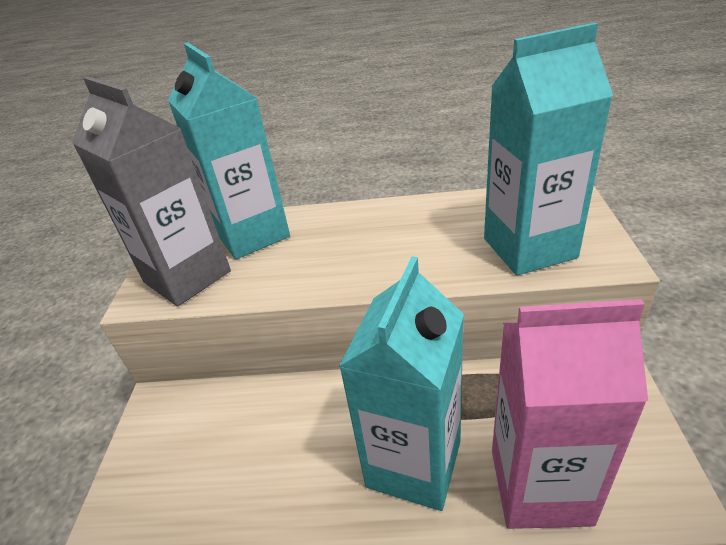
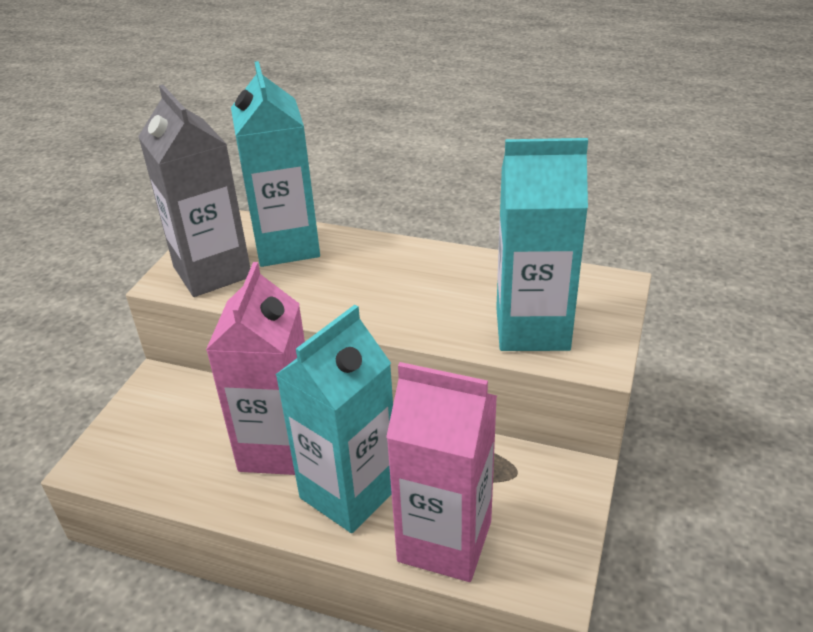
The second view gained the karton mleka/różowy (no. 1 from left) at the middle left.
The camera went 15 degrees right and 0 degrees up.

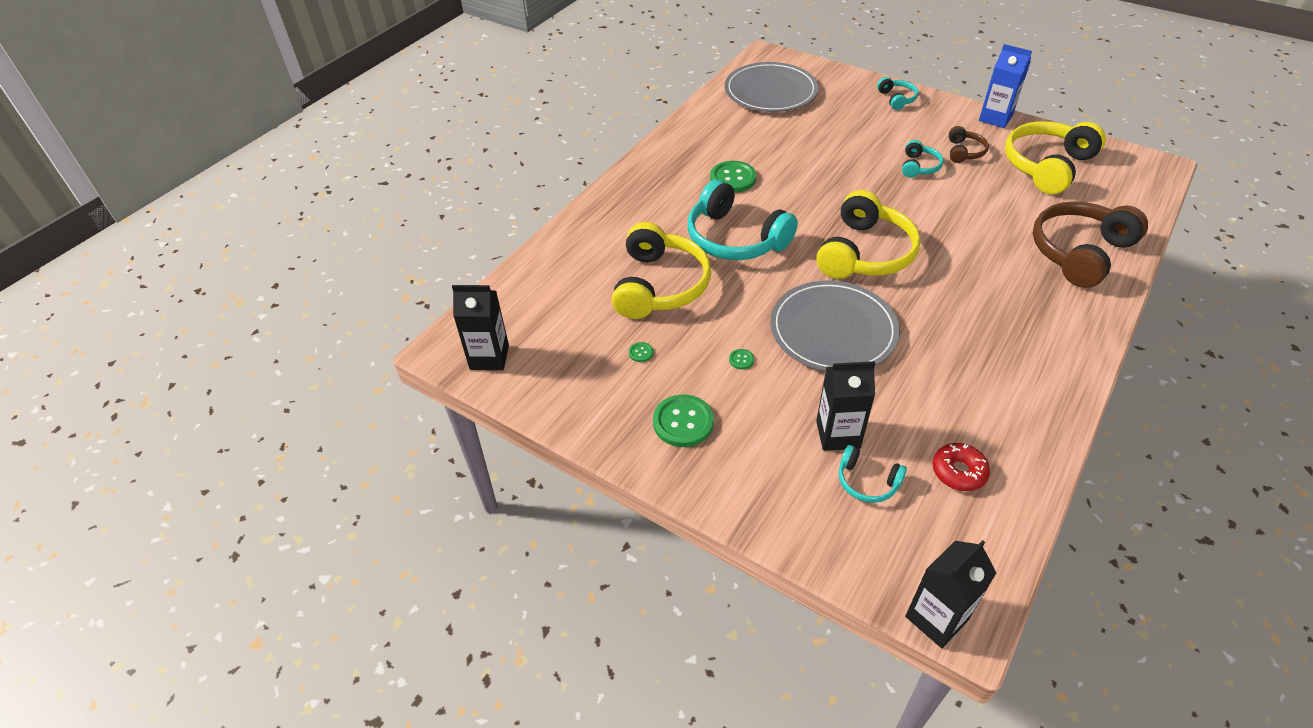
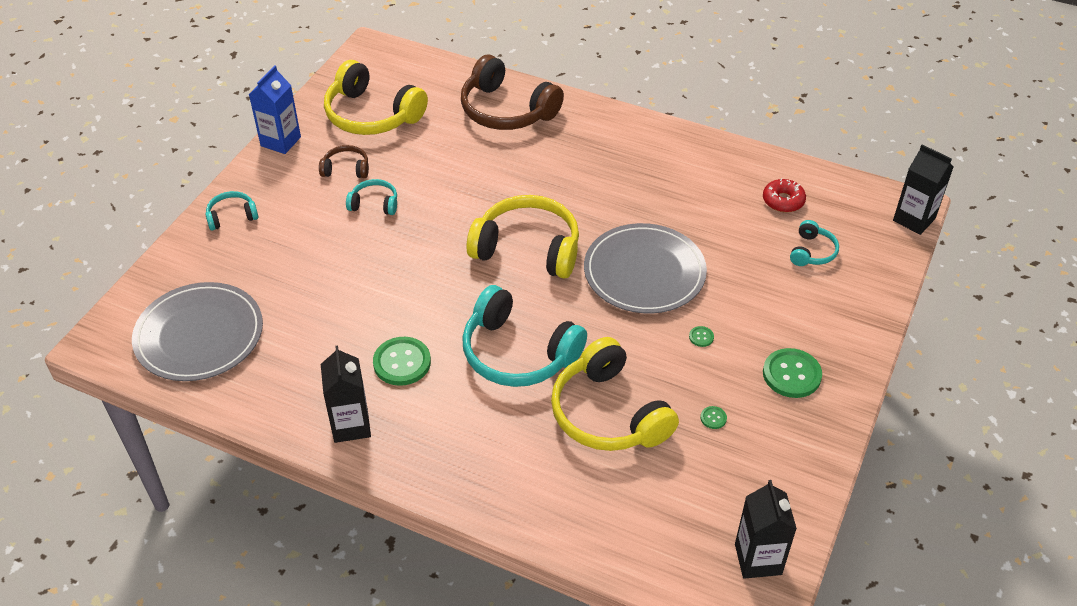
The karton mleka/czarny (no. 2 from left in the first image) ended up elsewhere, having gone from the centre to the middle left.
The słuchawki/turkusowy (no. 1 from left in the first image) at the top centre ended up facing another way, 90 degrees clockwise from before.
The słuchawki/żółty (no. 1 from left in the first image) at the centre ended up facing another way, 120 degrees counterclockwise from before.
The camera went 100 degrees left and 0 degrees up.

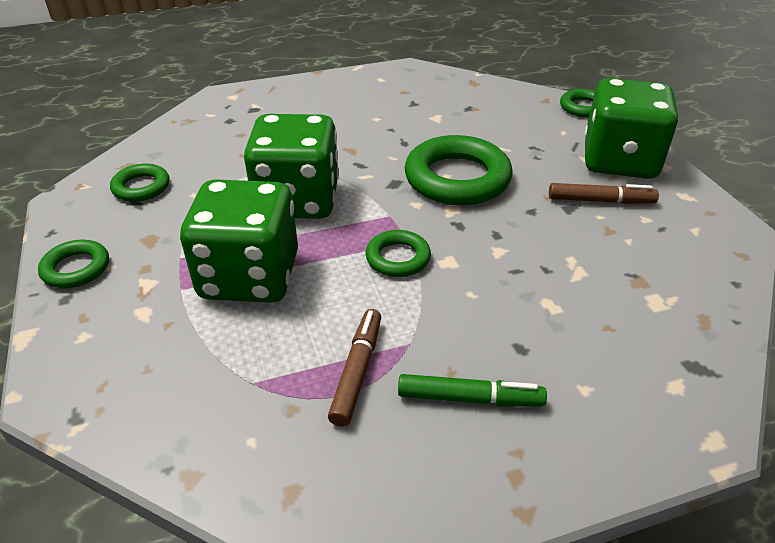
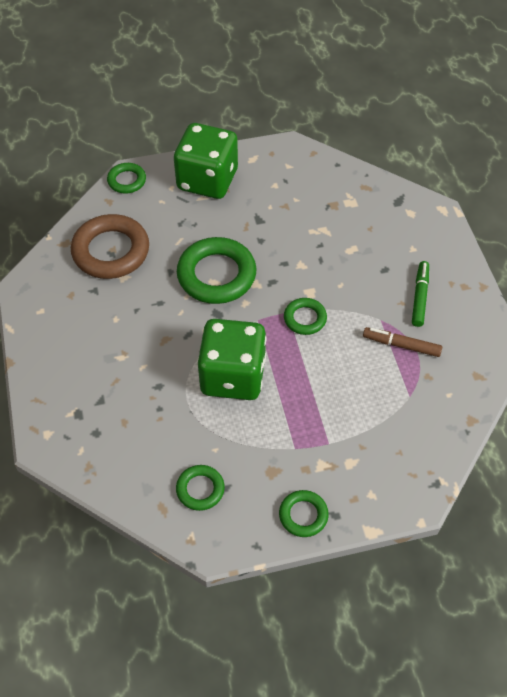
The second view gained the pierścień/brązowy at the middle left.
The second view lost the kostka do gry/zielony (no. 1 from left) at the middle left.
The second view lost the flamaster/brązowy (no. 2 from left) at the middle right.
The camera went 85 degrees left and 15 degrees up.

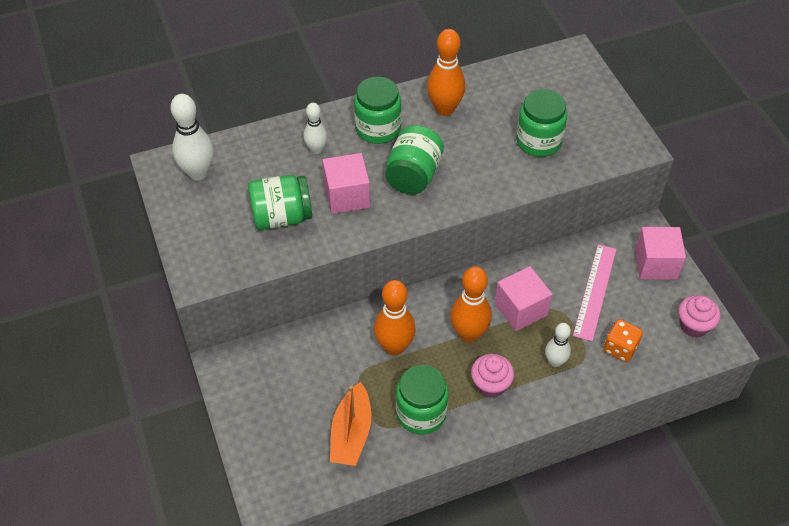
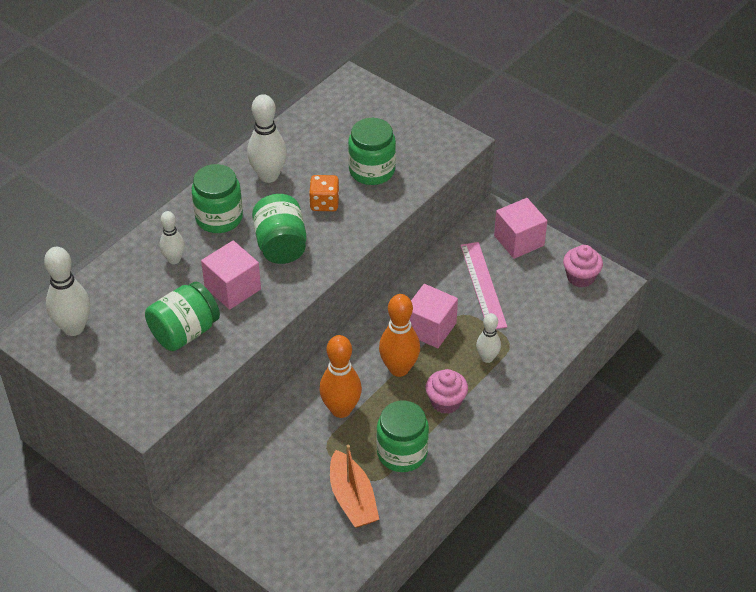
What was the kręgiel/pomarańczowy (no. 2 from left) at the top centre turned into the kręgiel/biały (no. 3 from left) at the top centre.
The kostka do gry/pomarańczowy ended up elsewhere, having gone from the middle right to the top centre.
The camera went 30 degrees left and 5 degrees down.

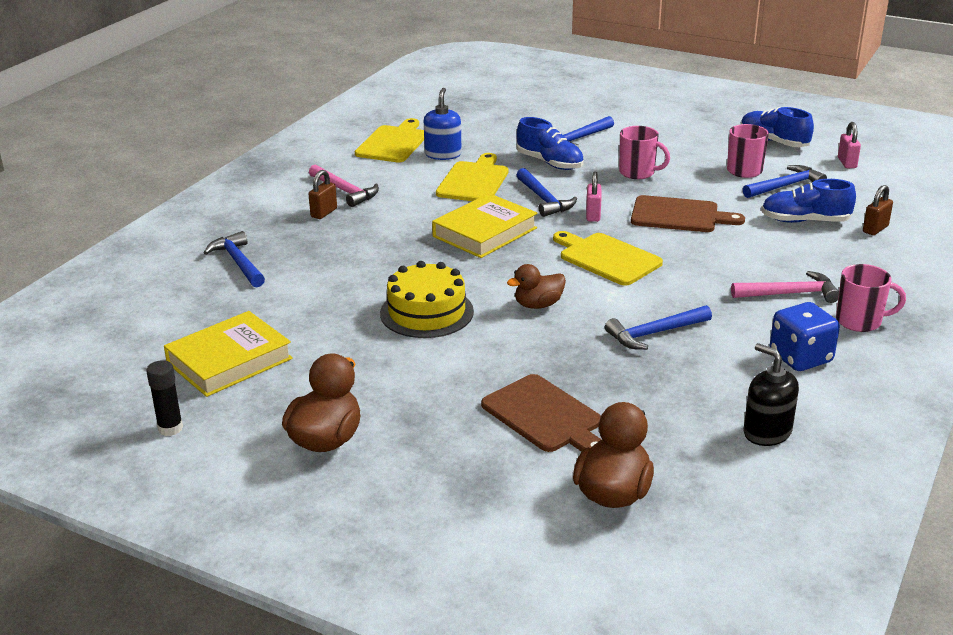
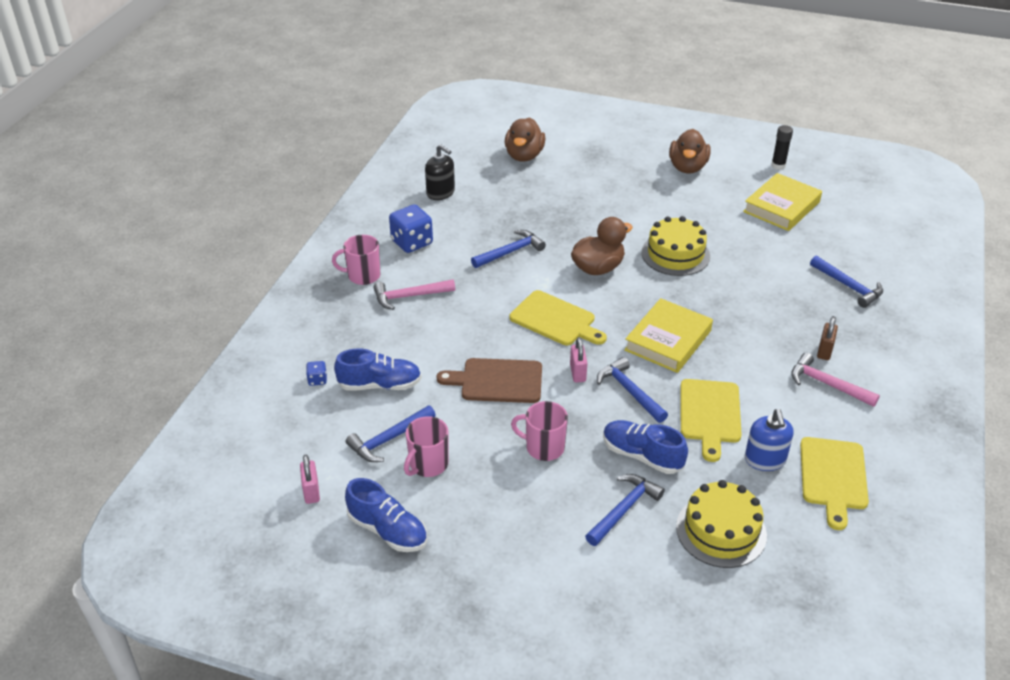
Where the kłódka/brązowy (no. 2 from left) stood at the top right, the kostka do gry/niebieski (no. 1 from left) came to stand at the middle left.
The size of the kaczka/brązowy (no. 2 from left) at the centre changed by a factor of 1.51.
The second view gained the tort/żółty (no. 2 from left) at the bottom right.
The second view lost the deska do krojenia/brązowy (no. 1 from left) at the centre.
The camera went 170 degrees right and 10 degrees up.

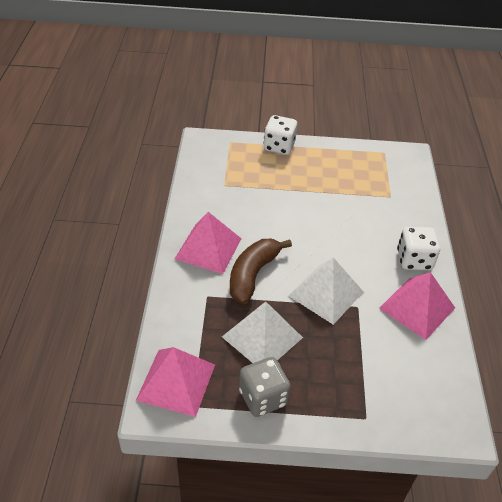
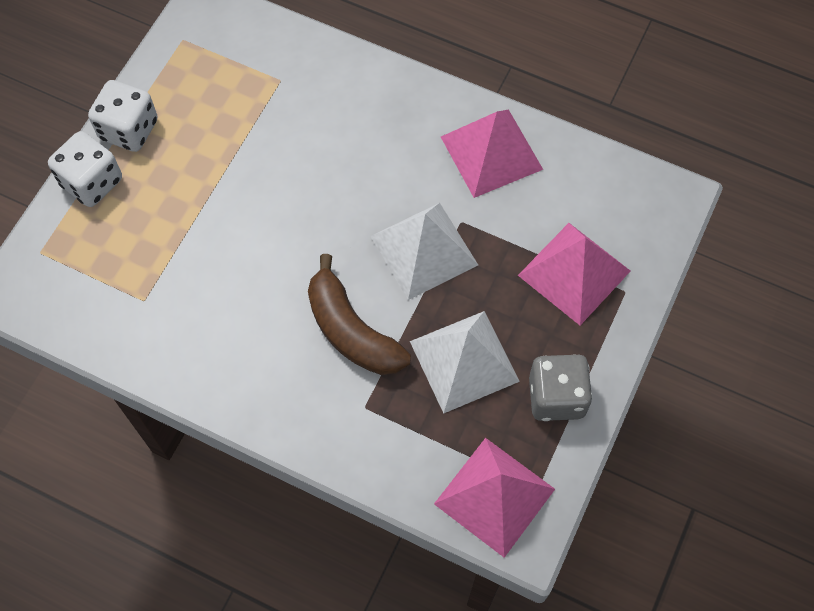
The kostka do gry/biały (no. 2 from left) ended up elsewhere, having gone from the middle right to the top left.
The piramida/różowy (no. 2 from left in the first image) ended up elsewhere, having gone from the centre to the middle right.
The camera went 65 degrees left and 20 degrees up.

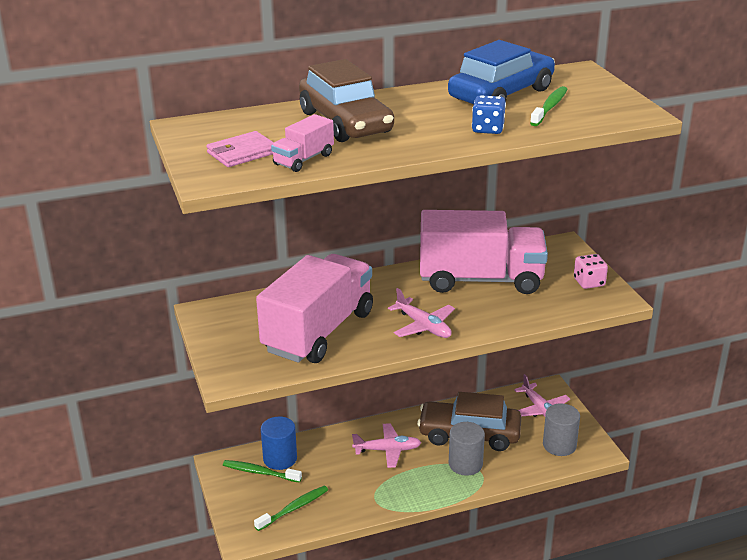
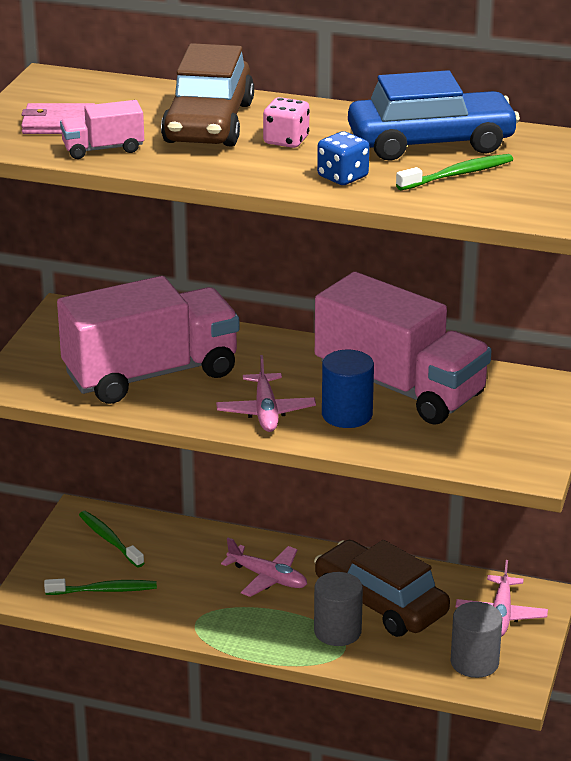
The kostka do gry/różowy ended up elsewhere, having gone from the middle right to the top centre.
The walec/niebieski ended up elsewhere, having gone from the bottom centre to the centre.
The camera went 35 degrees right and 0 degrees up.

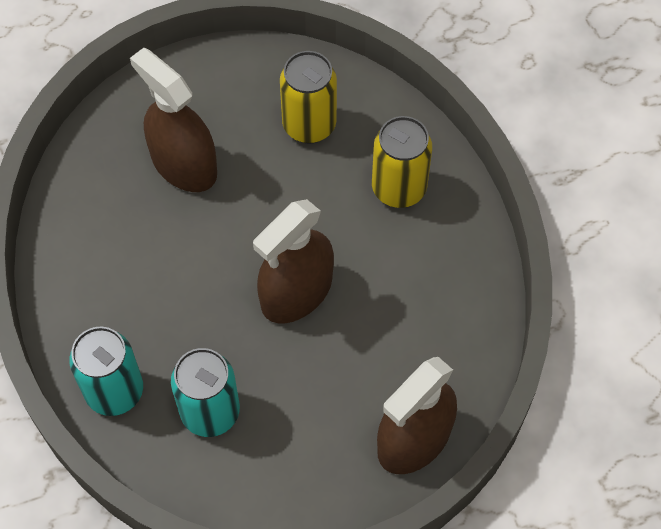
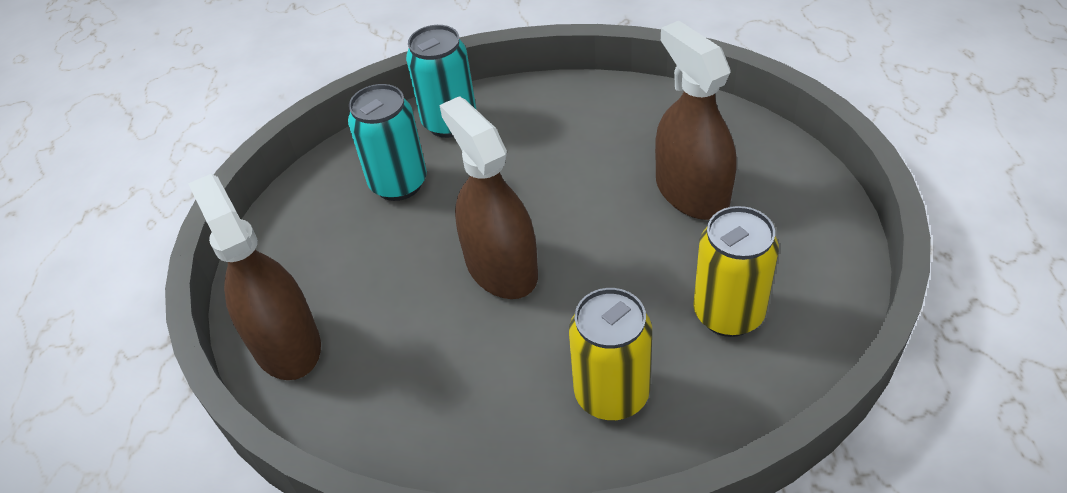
The spryskiwacz/brązowy (no. 1 from left in the first image) at the top left ended up facing another way, 90 degrees counterclockwise from before.
The camera went 110 degrees right and 15 degrees down.

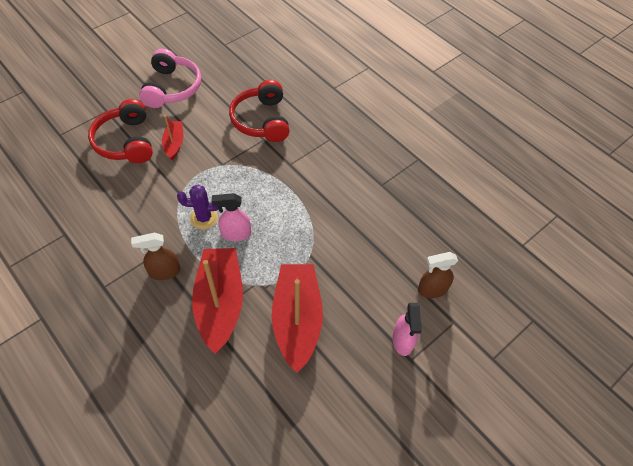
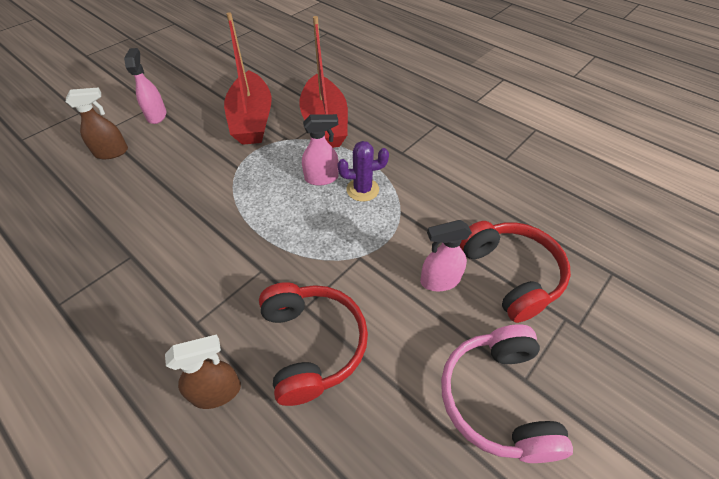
The spryskiwacz/brązowy (no. 1 from left in the first image) ended up elsewhere, having gone from the middle left to the bottom left.
Where the łódka/czerwony (no. 1 from left) stood at the top left, the spryskiwacz/różowy (no. 3 from left) came to stand at the centre.
The camera went 175 degrees right and 5 degrees down.

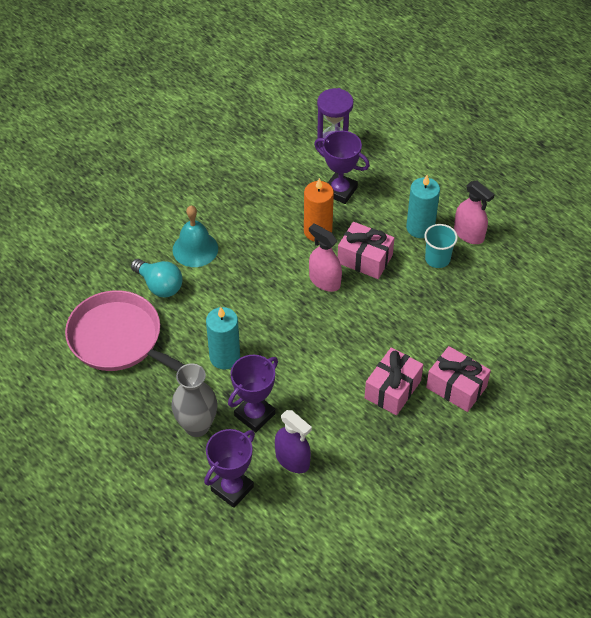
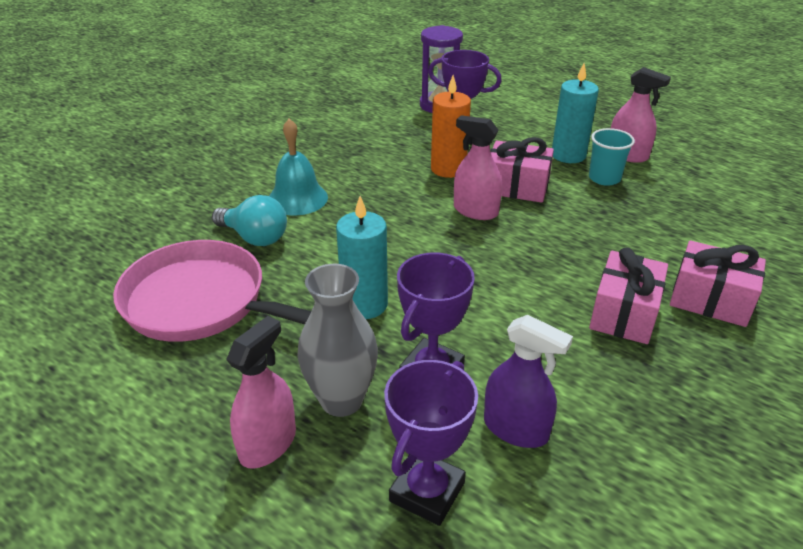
The second view gained the spryskiwacz/różowy (no. 1 from left) at the bottom left.
The camera went 10 degrees left and 15 degrees down.

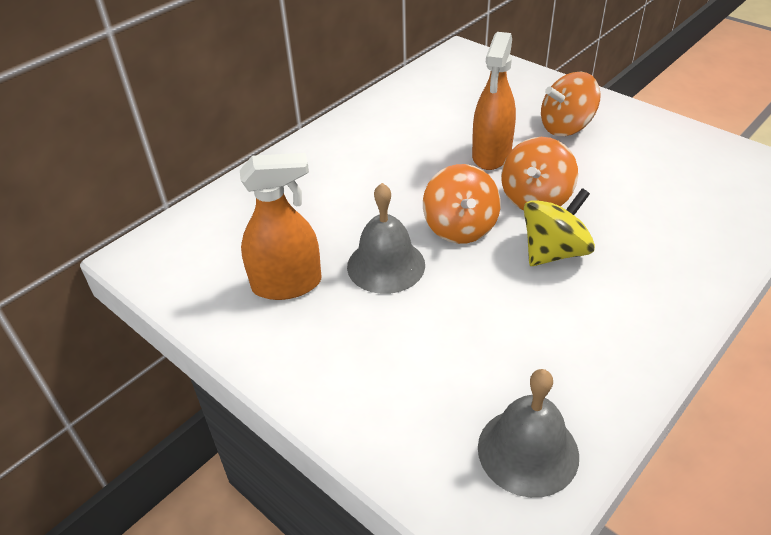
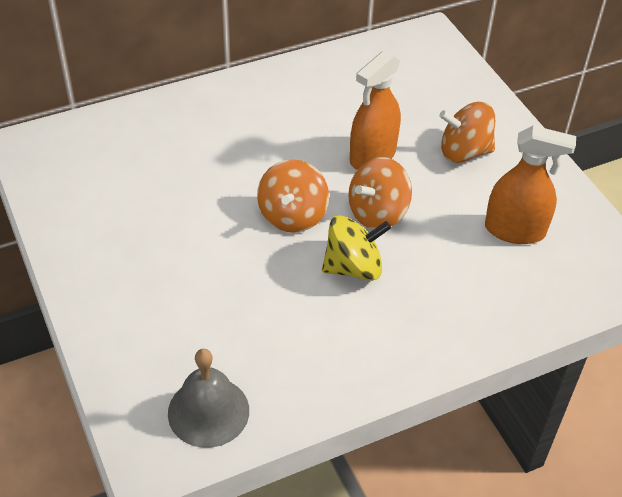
The spryskiwacz/pomarańczowy (no. 1 from left in the first image) ended up elsewhere, having gone from the centre to the middle right.
The second view lost the dzwonek/szary (no. 1 from left) at the centre.
The camera went 20 degrees right and 5 degrees up.

